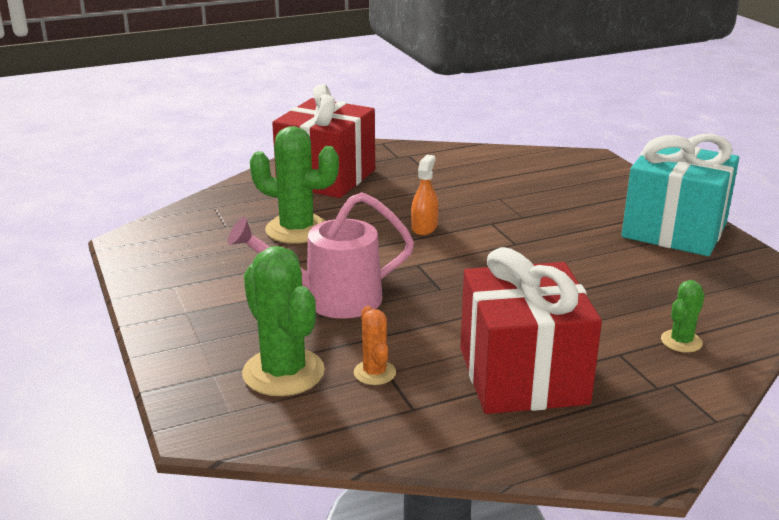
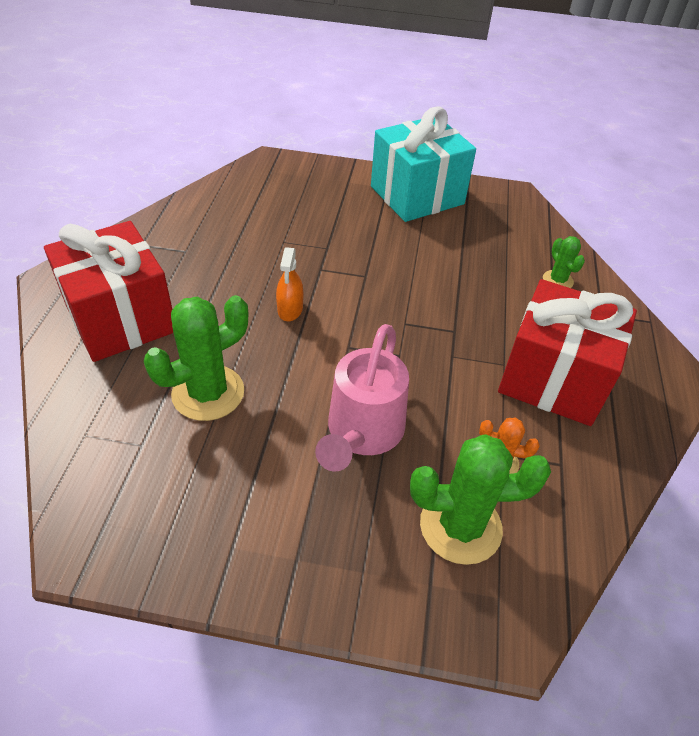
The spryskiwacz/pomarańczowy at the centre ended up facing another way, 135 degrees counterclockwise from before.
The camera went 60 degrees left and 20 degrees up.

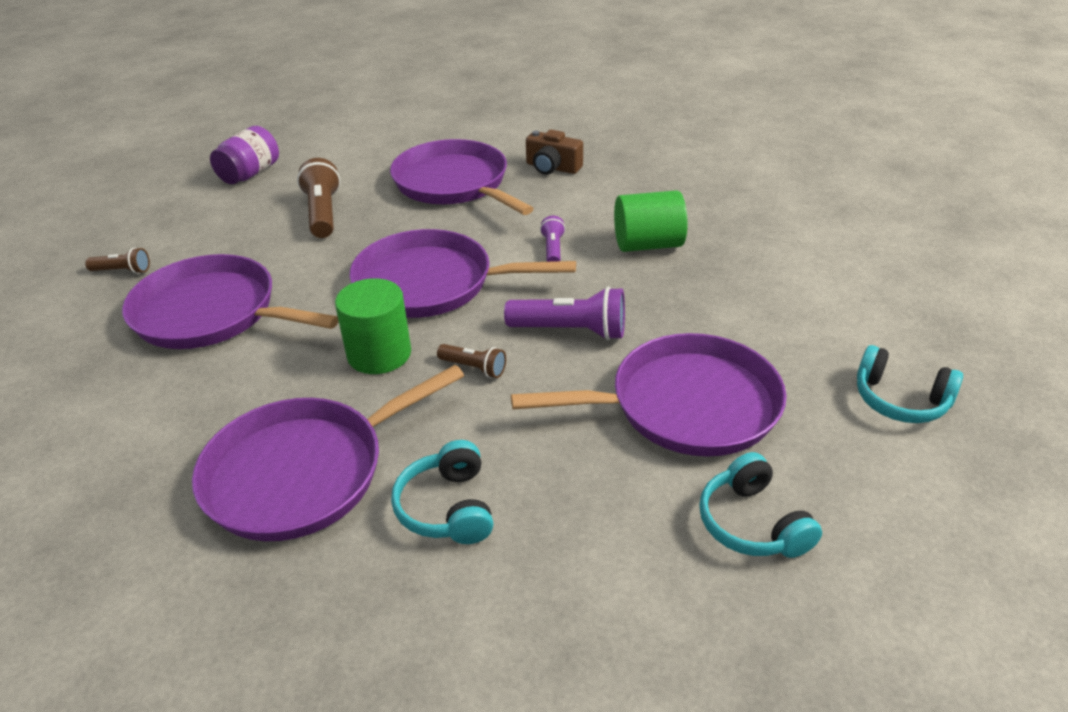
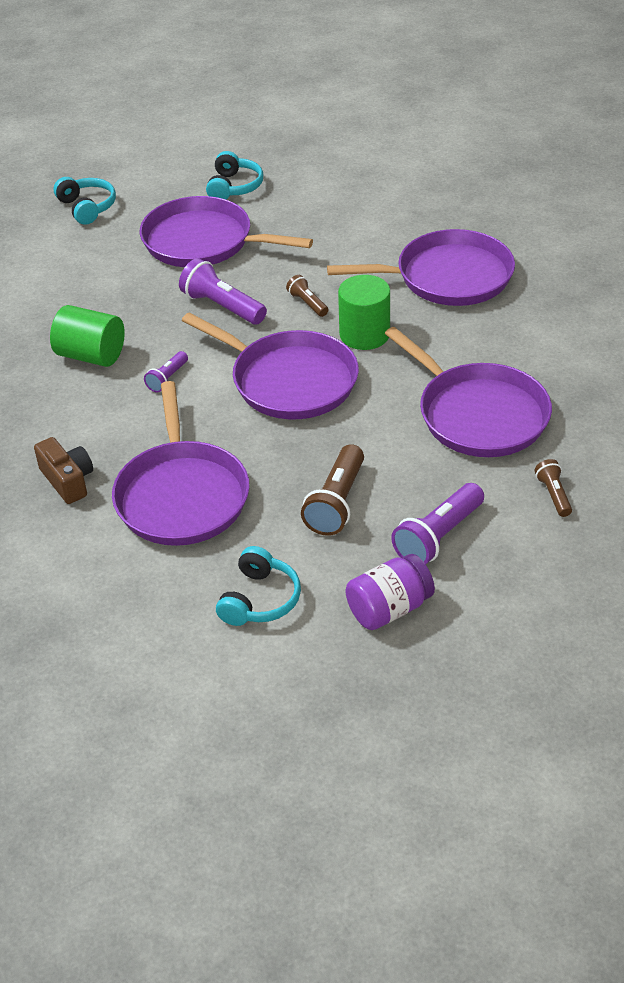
The słuchawki/turkusowy (no. 1 from left in the first image) ended up elsewhere, having gone from the bottom centre to the centre.
The second view gained the latarka/fioletowy (no. 3 from left) at the middle right.
The latarka/brązowy (no. 1 from left in the first image) at the middle left ended up facing another way, 45 degrees clockwise from before.
The camera went 150 degrees left and 5 degrees up.

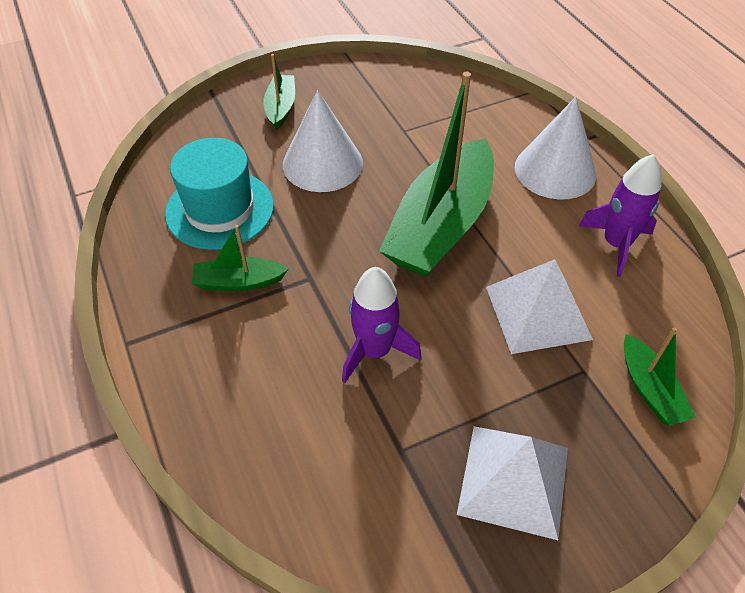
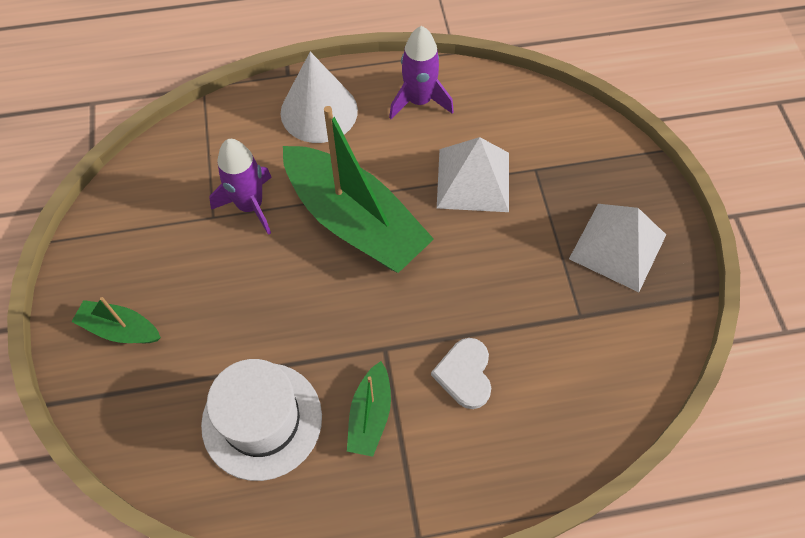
What was the kapelusz/turkusowy at the top left turned into the kapelusz/biały at the bottom left.
The rakieta/fioletowy (no. 1 from left) ended up elsewhere, having gone from the centre to the middle left.
The second view gained the serce/biały at the bottom centre.
The second view lost the stożek/biały (no. 1 from left) at the top centre.
The second view lost the łódka/zielony (no. 4 from left) at the middle right.
The camera went 75 degrees left and 10 degrees up.

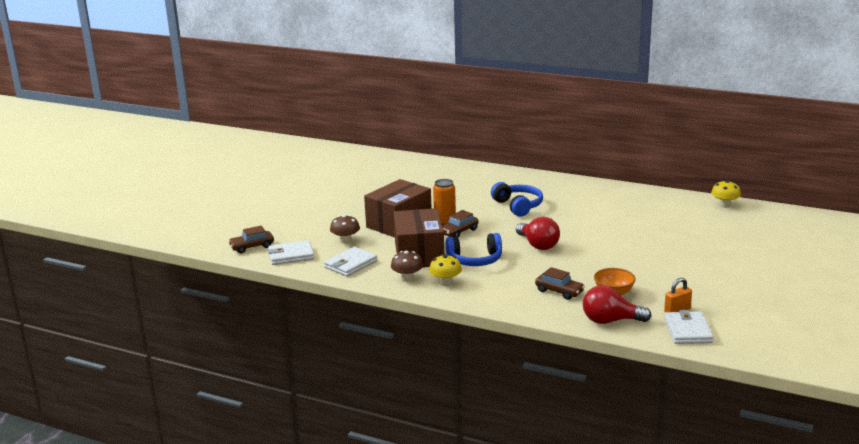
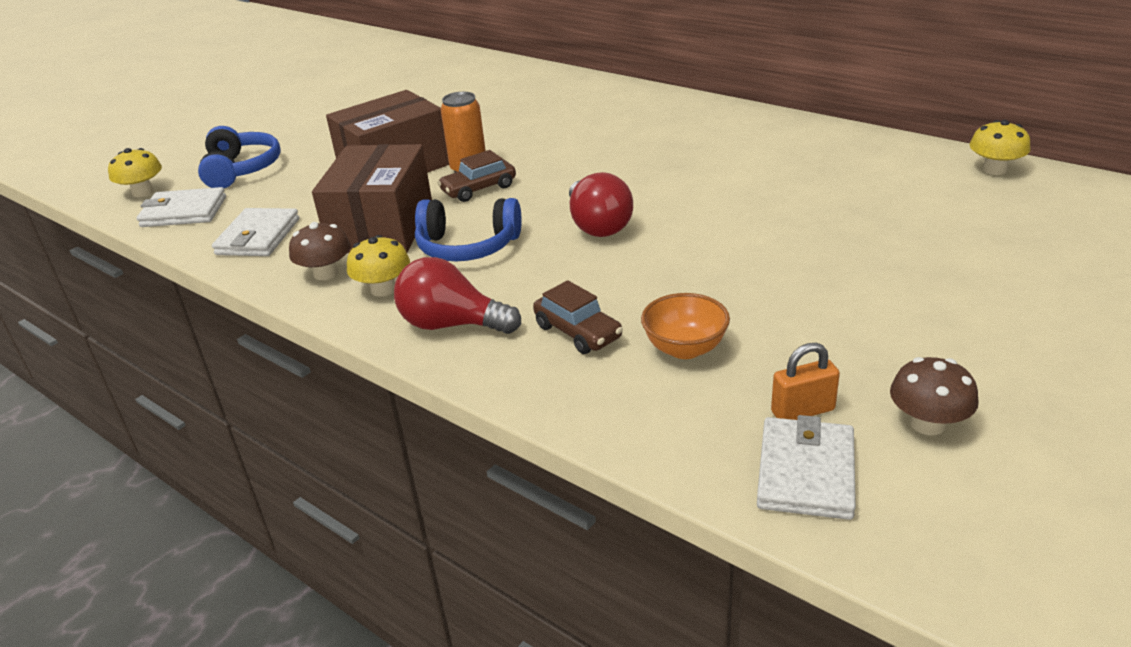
Where the samochód/brązowy (no. 1 from left) stood at the middle left, the grzyb/żółty (no. 1 from left) came to stand at the top left.
The słuchawki/niebieski (no. 2 from left in the first image) ended up elsewhere, having gone from the centre to the top left.
The portfel/biały (no. 2 from left) at the centre ended up facing another way, 45 degrees counterclockwise from before.
The żarówka/czerwony (no. 2 from left in the first image) ended up elsewhere, having gone from the bottom right to the centre.
The grzyb/brązowy (no. 1 from left in the first image) ended up elsewhere, having gone from the centre to the middle right.
The camera went 15 degrees right and 10 degrees up.

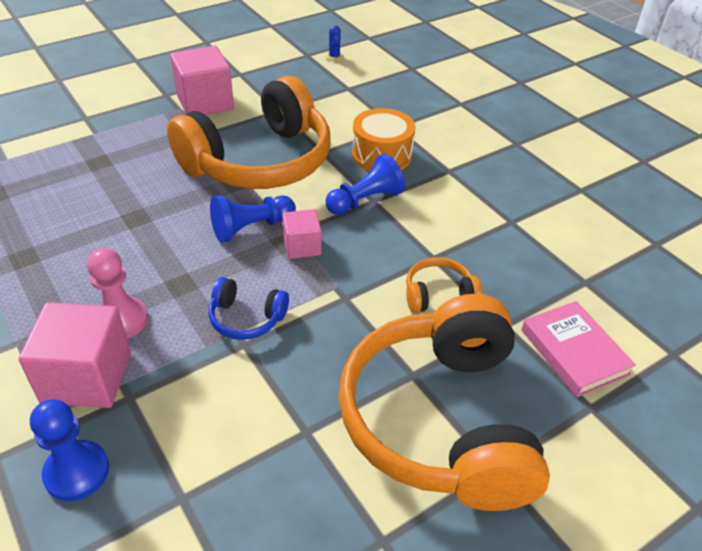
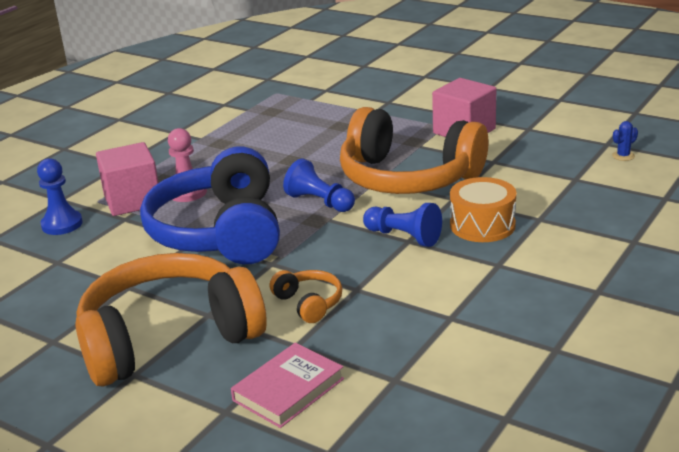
The size of the słuchawki/niebieski at the centre changed by a factor of 2.45.
The second view lost the sześcian/różowy (no. 3 from left) at the centre.
The camera went 70 degrees right and 15 degrees down.

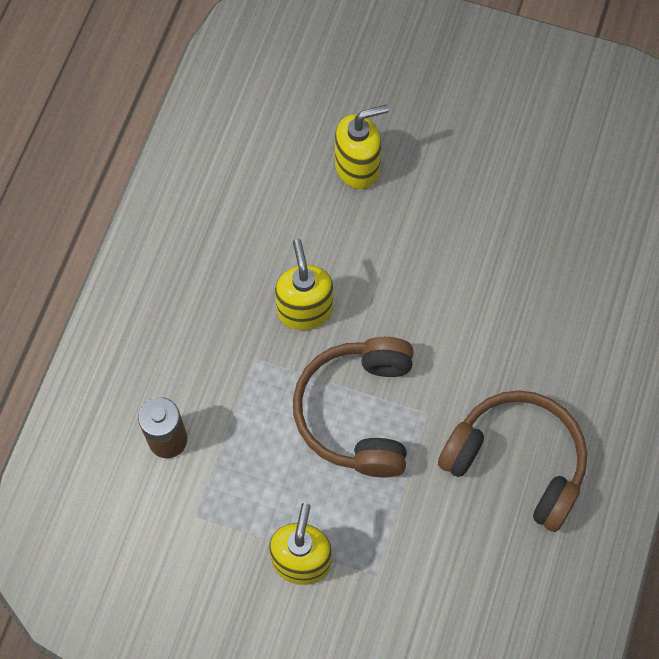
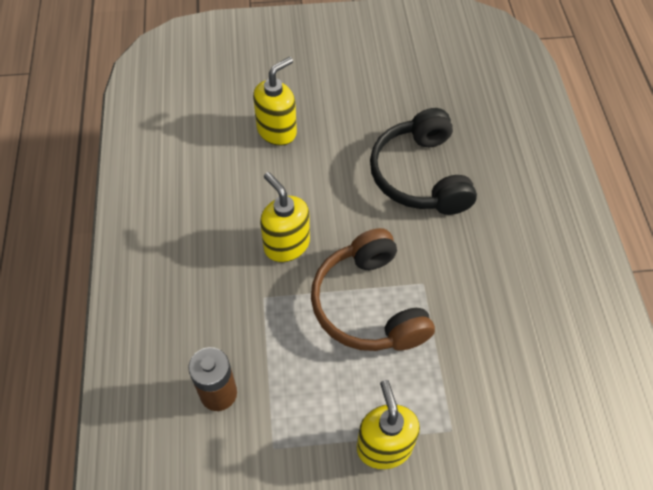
The second view gained the słuchawki/czarny at the top centre.
The second view lost the słuchawki/brązowy (no. 2 from left) at the bottom right.
The camera went 25 degrees left and 10 degrees down.

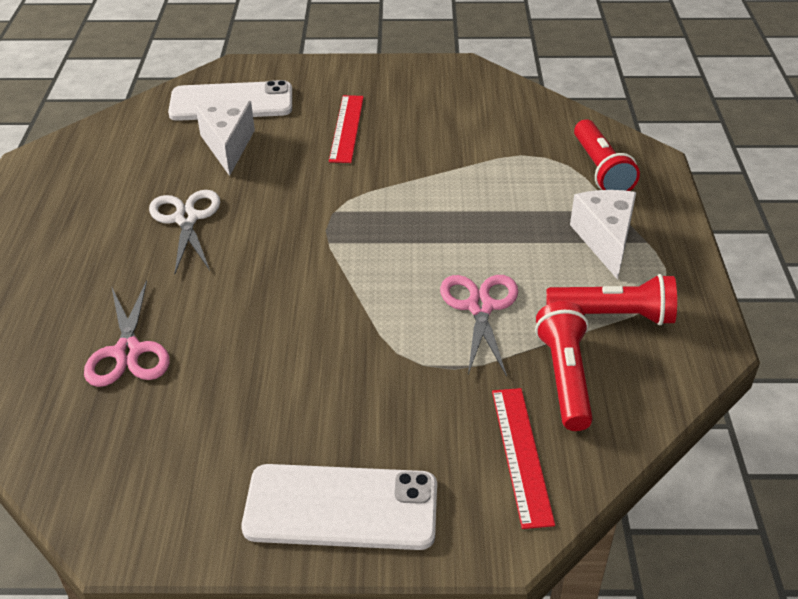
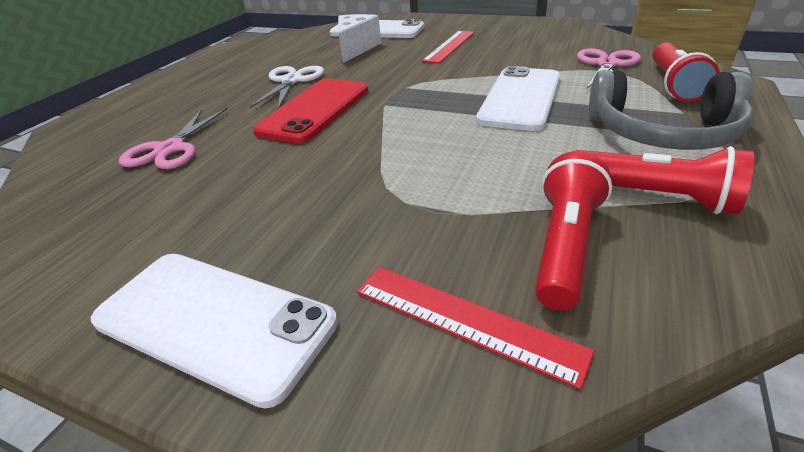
The second view gained the telefon/czerwony at the top centre.
The linijka/czerwony (no. 2 from left) at the bottom centre ended up facing another way, 75 degrees counterclockwise from before.
The second view gained the telefon/biały (no. 3 from left) at the top centre.
The nożyczki/różowy (no. 2 from left) ended up elsewhere, having gone from the centre to the top right.
Where the ser/biały (no. 2 from left) stood at the middle right, the słuchawki/szary came to stand at the top right.
The camera went 25 degrees right and 5 degrees down.

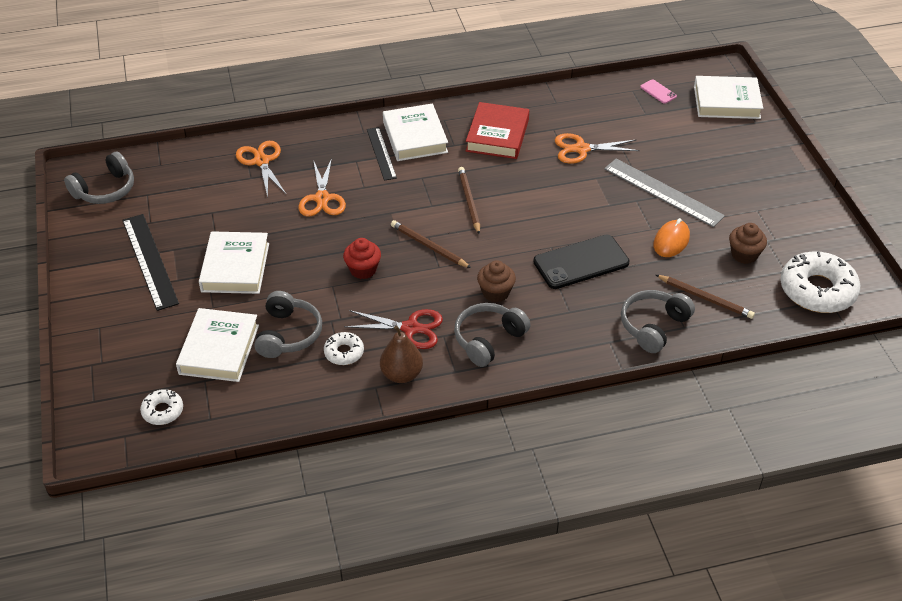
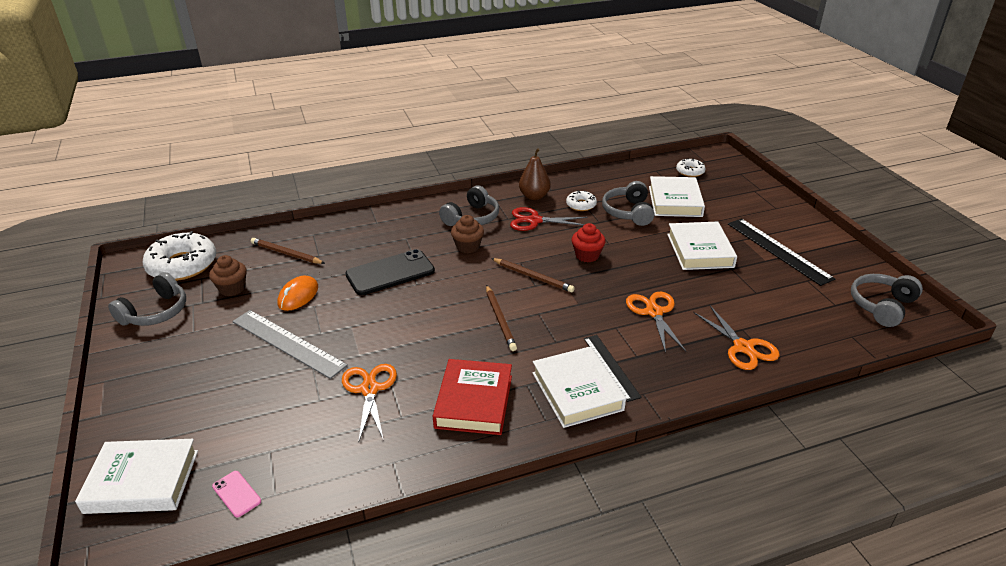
The słuchawki/szary (no. 4 from left in the first image) ended up elsewhere, having gone from the middle right to the middle left.
The nożyczki/pomarańczowy (no. 3 from left in the first image) at the top centre ended up facing another way, 90 degrees counterclockwise from before.
The camera went 175 degrees right and 10 degrees down.

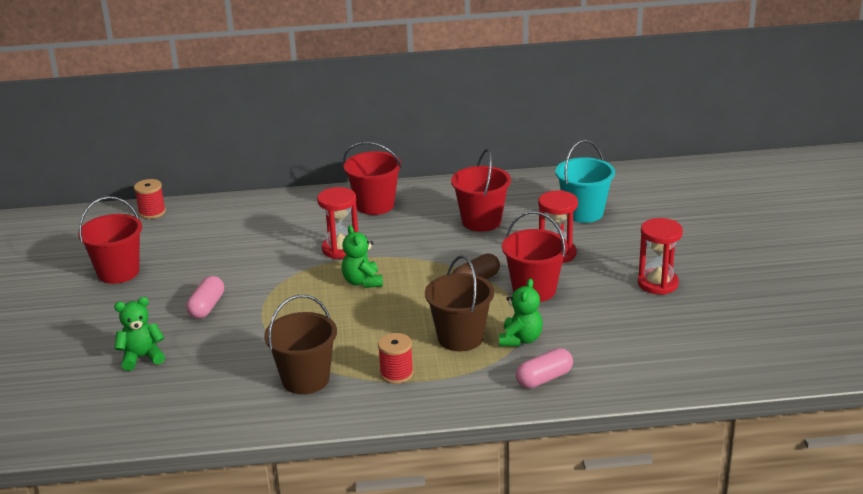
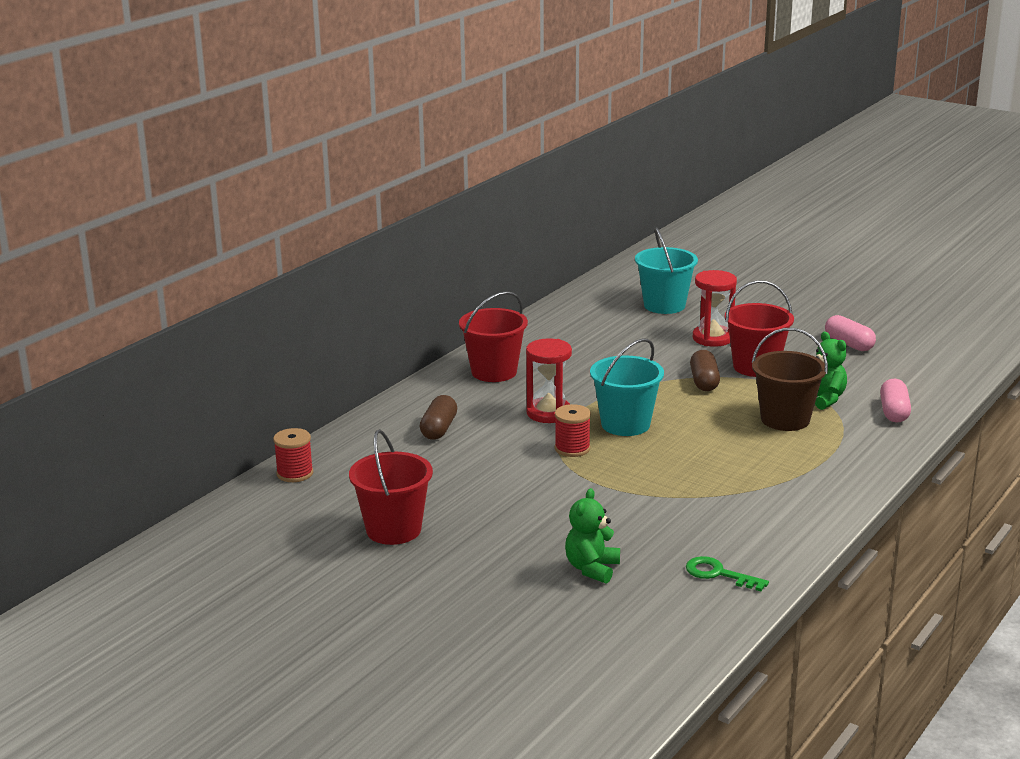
The second view gained the kapsułka/brązowy (no. 1 from left) at the centre.
The szpulka/czerwony (no. 2 from left) ended up elsewhere, having gone from the bottom centre to the centre.
Where the miś/zielony (no. 2 from left) stood at the centre, the wiadro/turkusowy (no. 1 from left) came to stand at the centre.
The second view gained the klucz/zielony at the bottom right.
The kapsułka/różowy (no. 1 from left) ended up elsewhere, having gone from the middle left to the middle right.
The second view lost the wiadro/brązowy (no. 1 from left) at the bottom centre.
The second view lost the wiadro/czerwony (no. 3 from left) at the centre.
The second view lost the klepsydra/czerwony (no. 3 from left) at the middle right.
The camera went 50 degrees left and 5 degrees down.

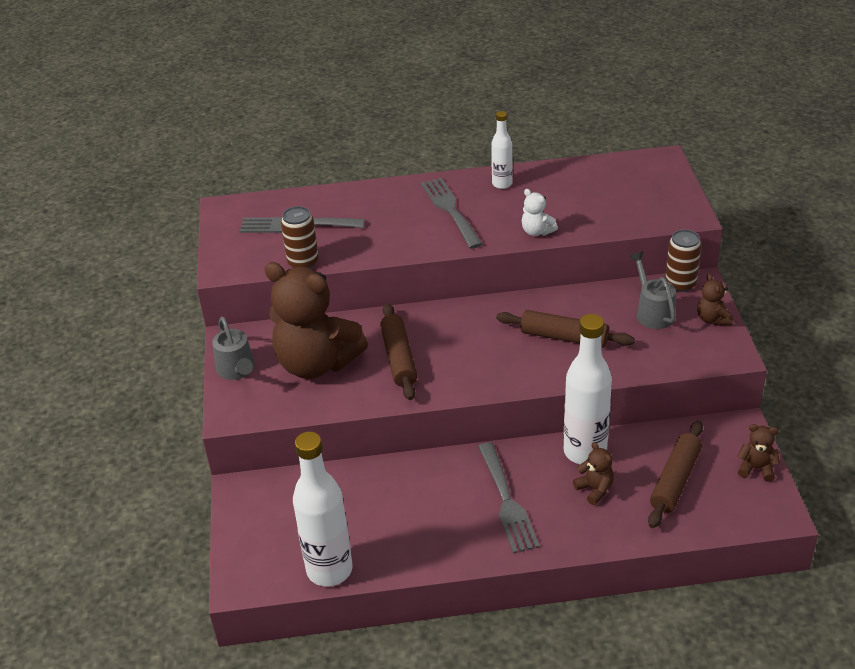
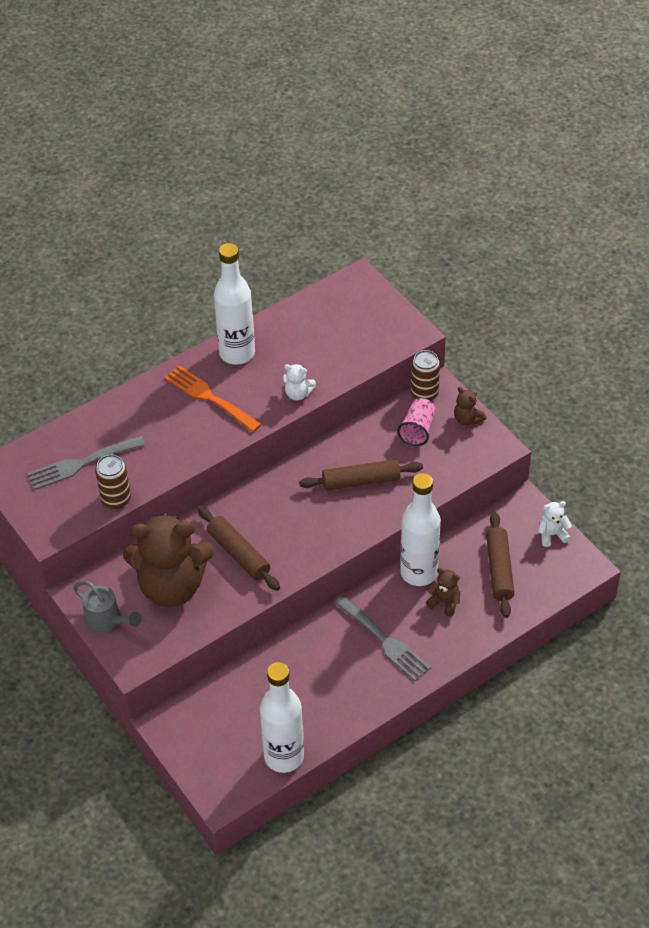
What was the widelec/szary (no. 2 from left) at the top centre turned into the widelec/pomarańczowy at the middle left.
The size of the butelka/biały (no. 2 from left in the first image) at the top centre changed by a factor of 1.87.
Where the konewka/szary (no. 2 from left) stood at the middle right, the szklanka/różowy came to stand at the centre.
What was the miś/brązowy (no. 4 from left) at the bottom right turned into the miś/biały (no. 2 from left) at the middle right.
The camera went 30 degrees left and 10 degrees up.

